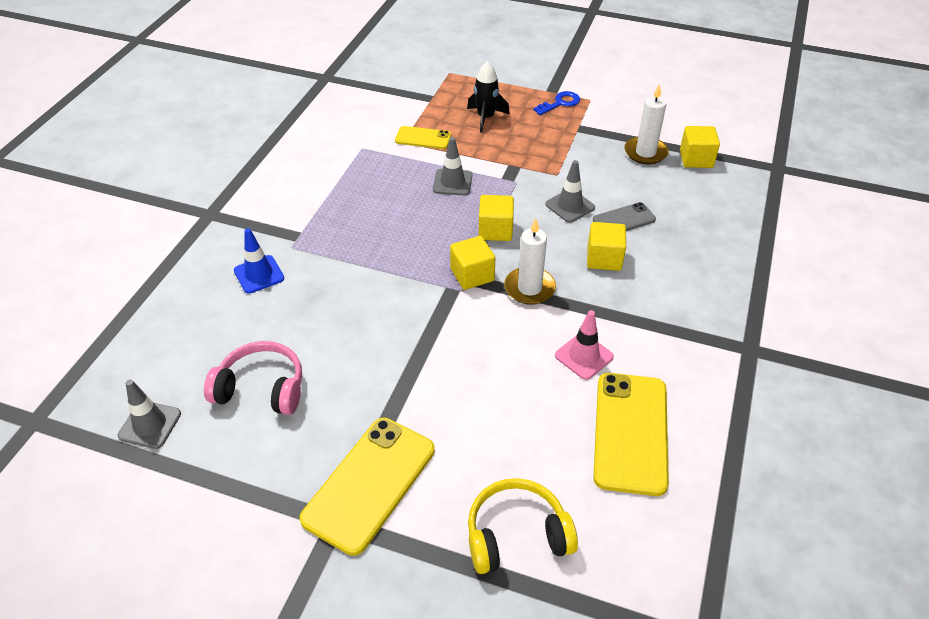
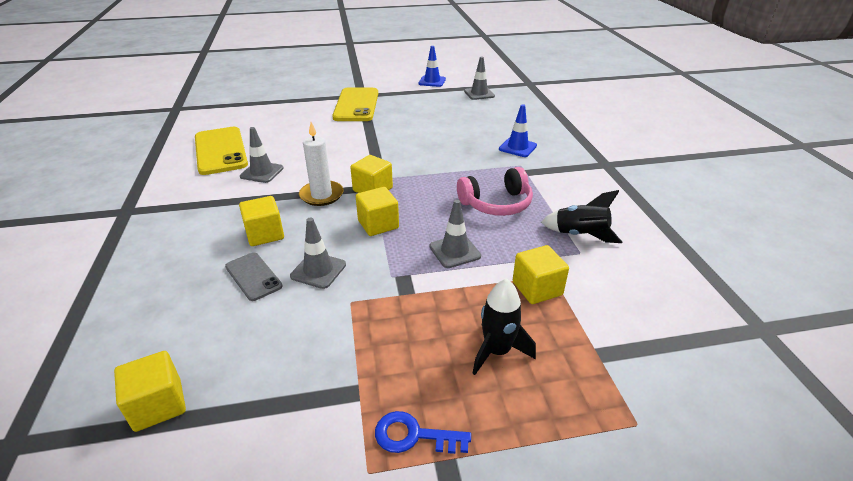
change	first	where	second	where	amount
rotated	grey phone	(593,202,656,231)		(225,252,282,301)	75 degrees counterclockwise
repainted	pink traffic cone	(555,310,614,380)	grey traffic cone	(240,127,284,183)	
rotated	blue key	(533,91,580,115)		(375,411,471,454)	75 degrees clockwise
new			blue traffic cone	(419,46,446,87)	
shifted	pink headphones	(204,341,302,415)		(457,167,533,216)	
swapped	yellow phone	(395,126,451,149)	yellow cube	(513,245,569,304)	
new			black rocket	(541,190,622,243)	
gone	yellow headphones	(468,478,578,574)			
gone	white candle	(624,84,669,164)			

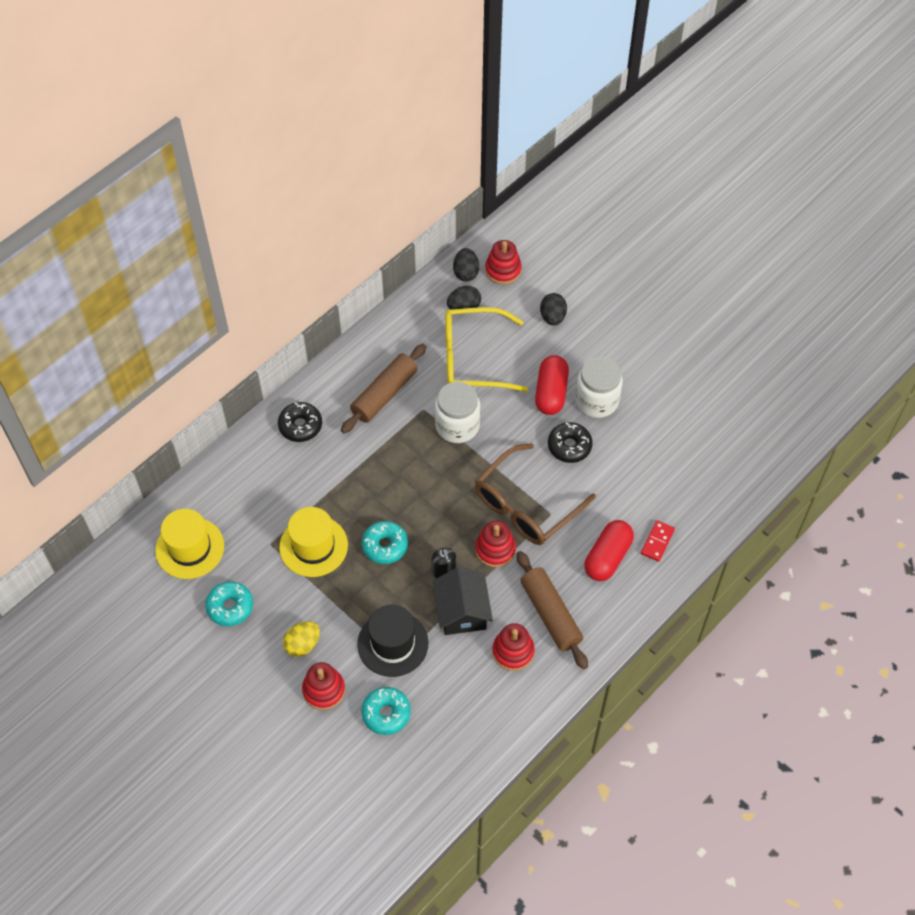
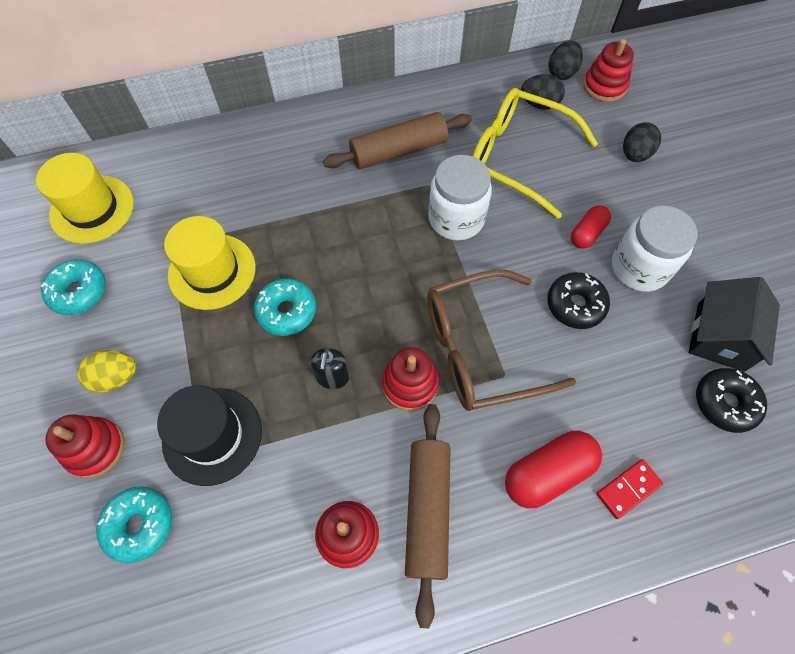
change	first	where	second	where	amount
scaled	red capsule	(535,355,569,415)		(571,205,611,249)	x0.62
shifted	black house	(433,567,493,635)		(688,277,780,372)	
shifted	black donut	(278,402,322,442)		(696,368,767,433)	

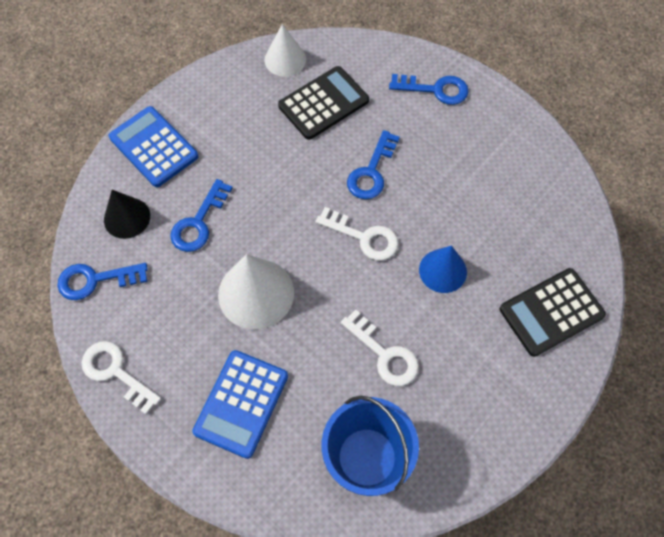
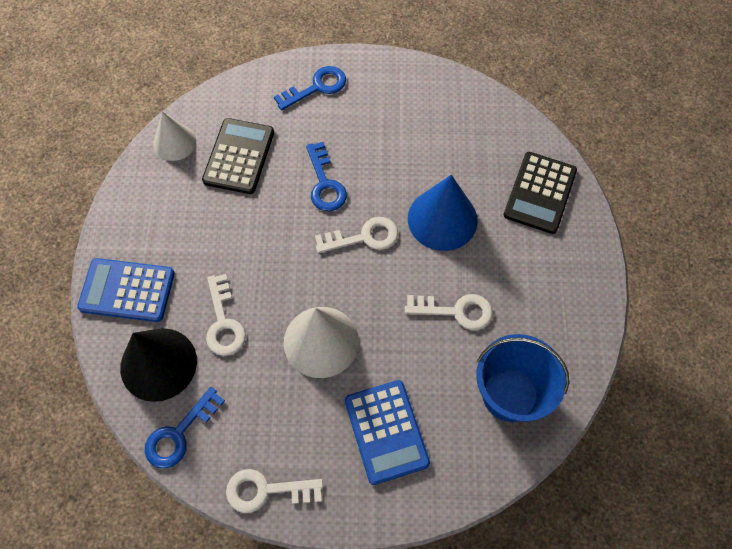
change	first	where	second	where	amount
scaled	black cone	(104,190,150,239)		(120,328,197,402)	x1.56
repainted	blue key	(170,179,233,252)	white key	(206,274,246,356)	
scaled	blue cone	(419,246,467,293)		(408,175,478,251)	x1.56

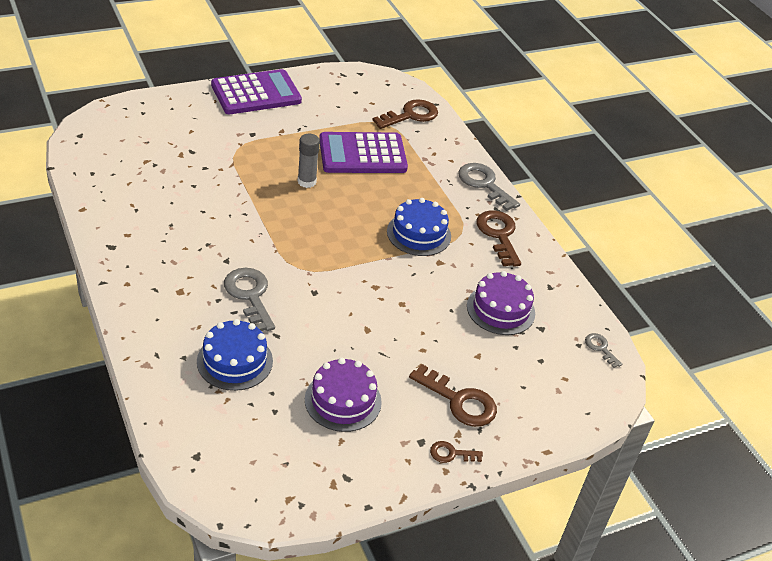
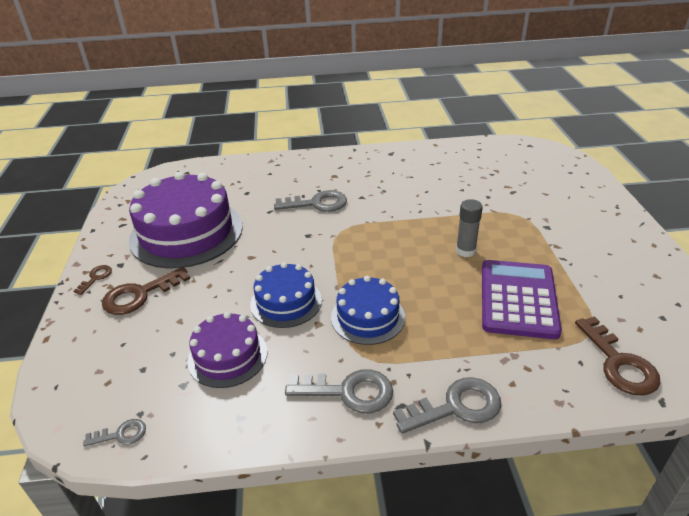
change	first	where	second	where	amount
scaled	purple cake	(305,358,382,432)		(129,172,243,268)	x1.83
shifted	blue cake	(197,319,273,391)		(250,262,322,328)	
repainted	brown key	(476,210,521,267)	grey key	(285,369,393,413)	
gone	purple calculator	(211,69,302,114)			

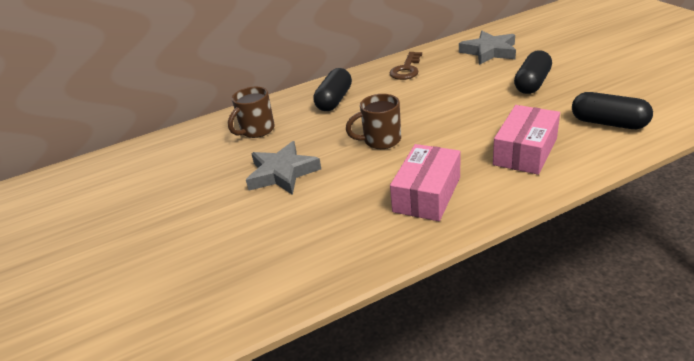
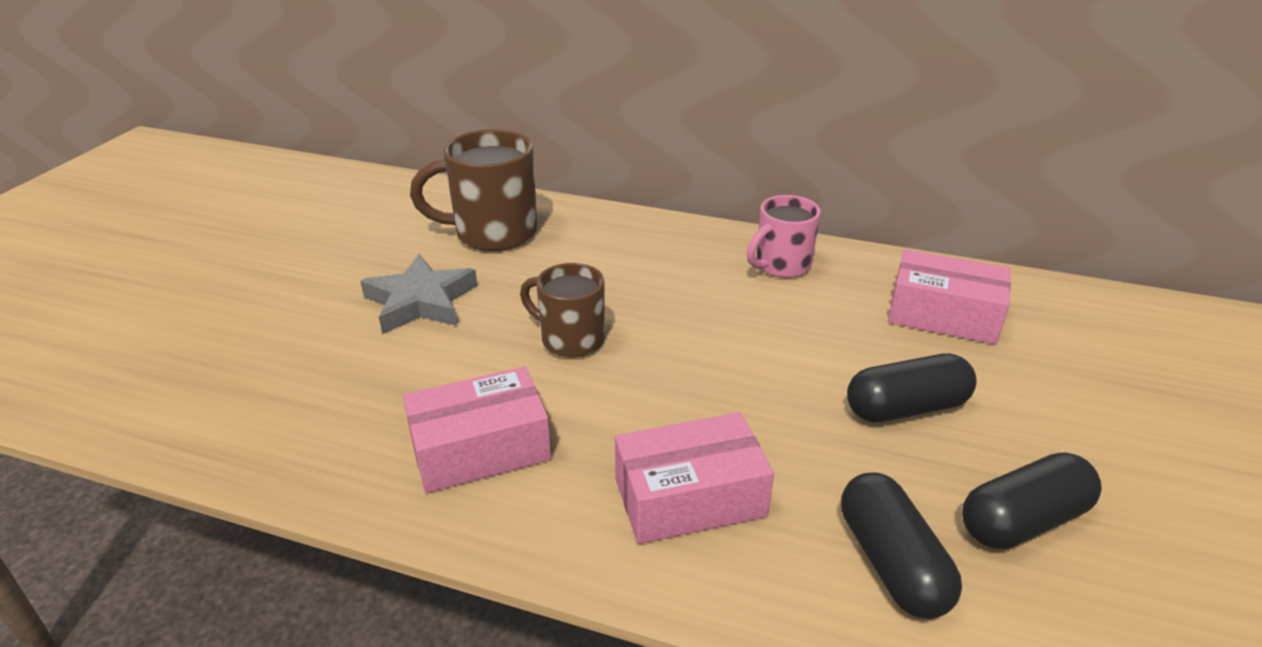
change	first	where	second	where	amount
scaled	brown mug	(228,86,275,138)		(410,129,537,251)	x1.55
swapped	brown key	(390,52,422,80)	pink mug	(747,195,821,278)	
swapped	grey star	(459,31,516,65)	pink box	(888,249,1011,344)	
shifted	black capsule	(313,68,352,111)		(962,452,1102,549)	

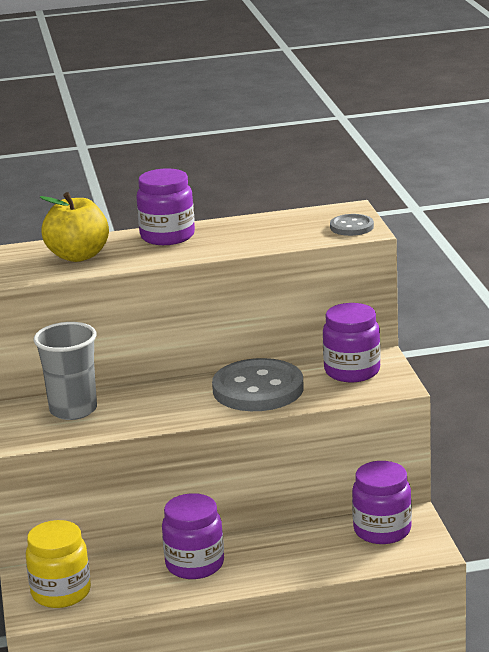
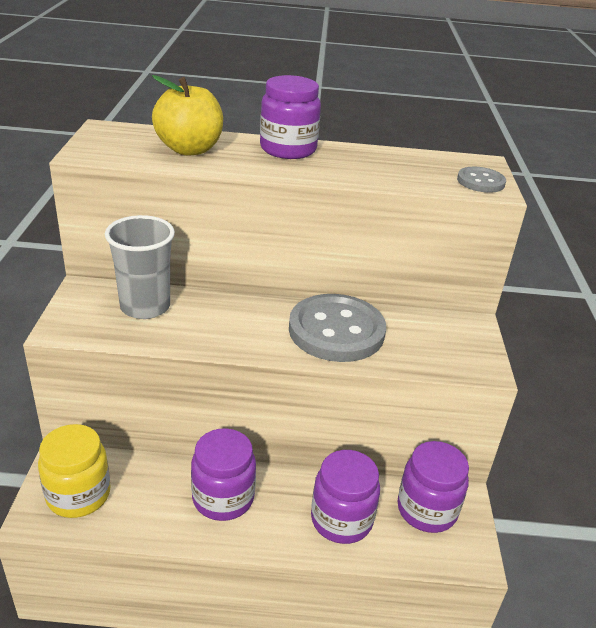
change	first	where	second	where	amount
shifted	purple jar	(323,303,381,382)		(311,450,380,544)	

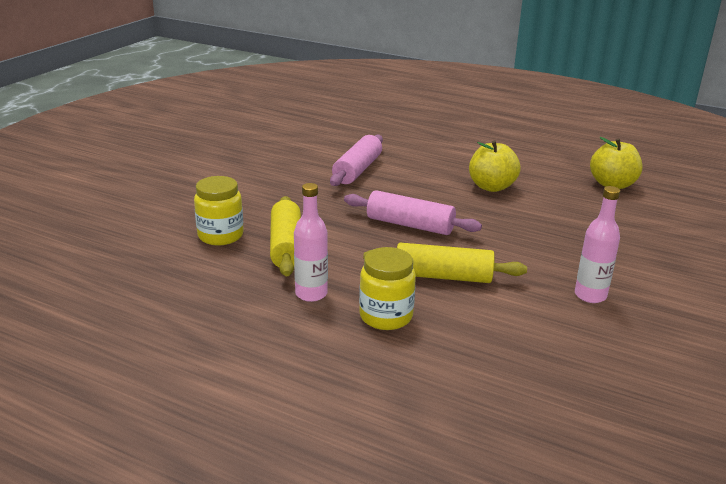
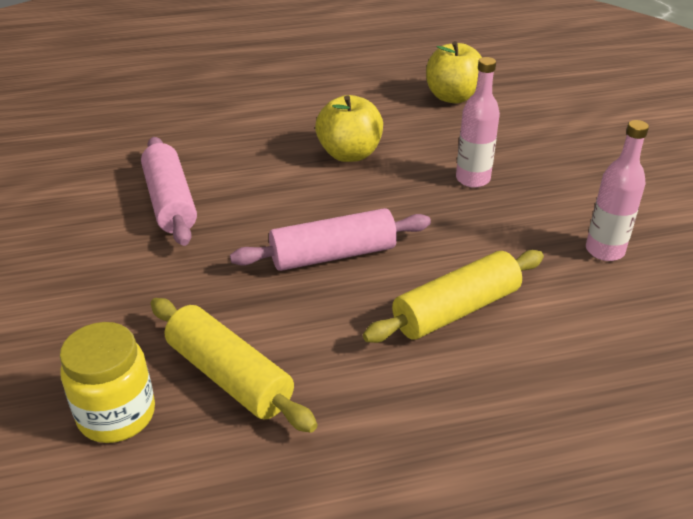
change	first	where	second	where	amount
shifted	pink bottle	(294,183,328,302)		(456,57,500,188)	
gone	yellow jar	(359,247,416,330)			

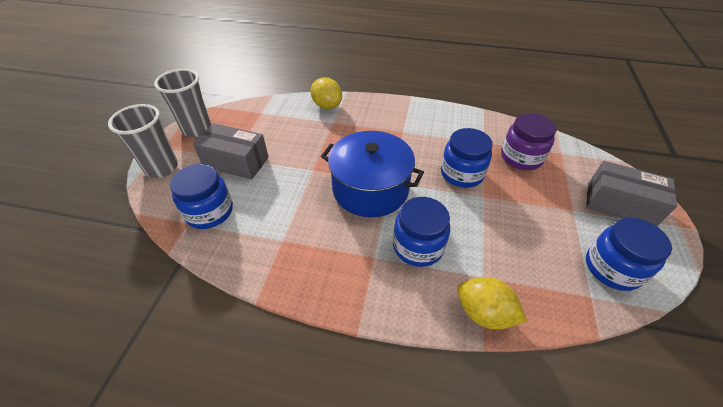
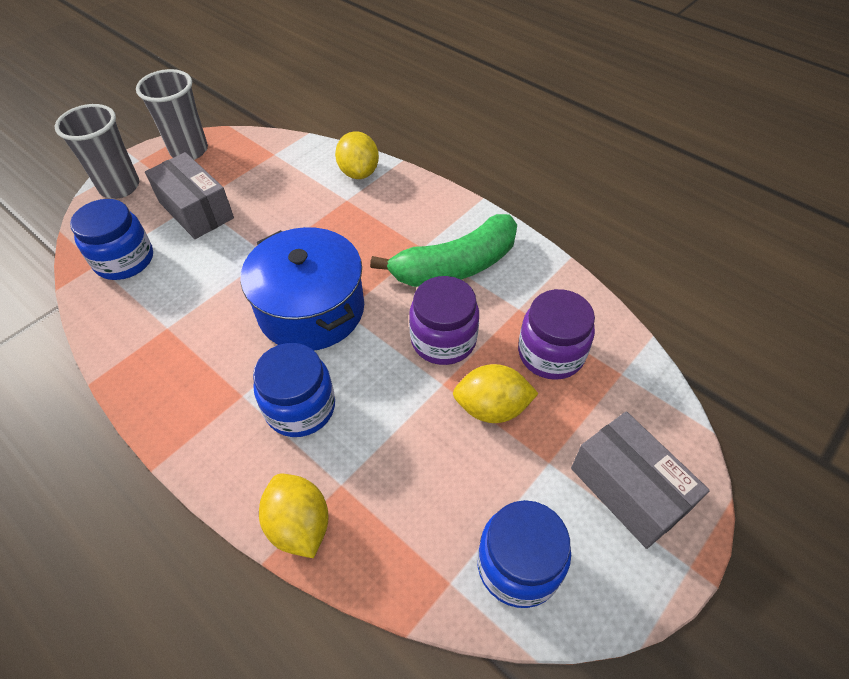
change	first	where	second	where	amount
new			green banana	(370,214,517,287)	
repainted	blue jar	(441,128,493,188)	purple jar	(409,276,479,365)	
new			yellow lemon	(453,364,539,423)	

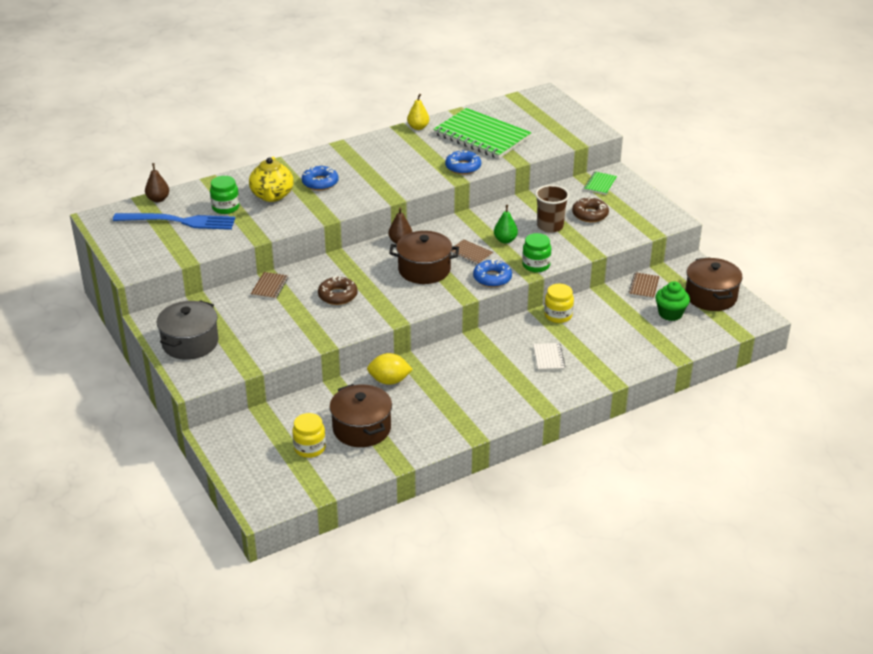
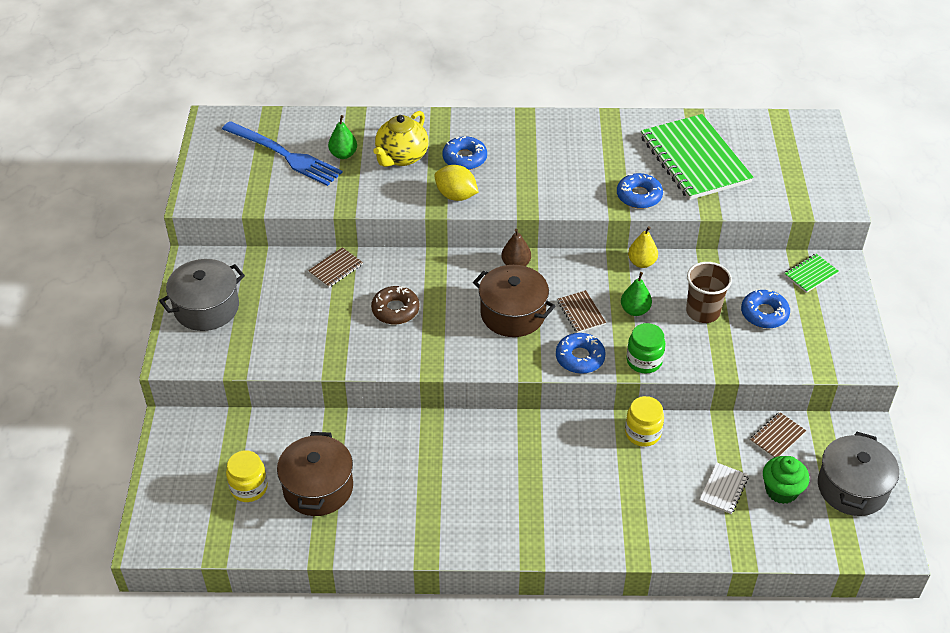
change	first	where	second	where	amount
swapped	green jar	(210,176,239,214)	green pear	(328,115,357,159)	
shifted	yellow lemon	(367,353,413,385)		(434,165,478,201)	
shifted	yellow pear	(407,94,429,130)		(628,226,658,268)	
shifted	white notebook	(533,343,566,371)		(699,462,749,514)	
repainted	brown donut	(572,197,609,222)	blue donut	(741,289,790,328)	
repainted	brown pot	(685,257,743,311)	grey pot	(818,432,899,516)	
gone	brown pear	(145,163,169,202)			

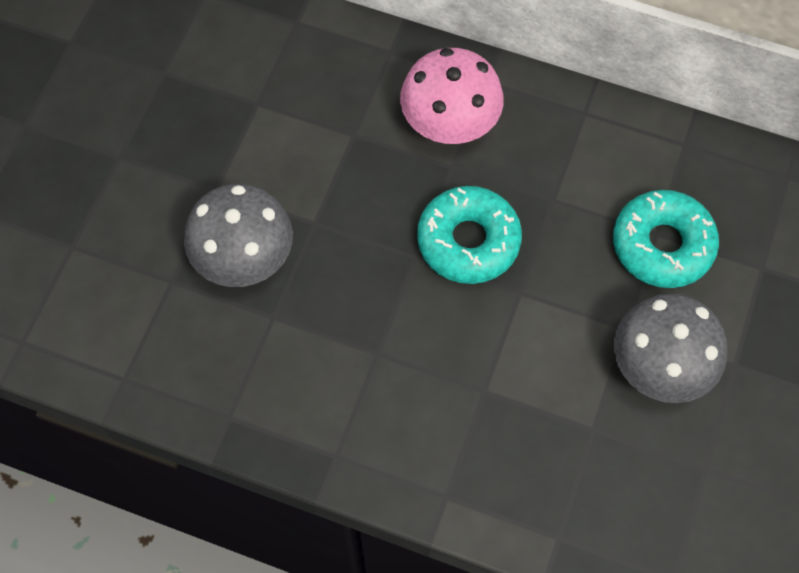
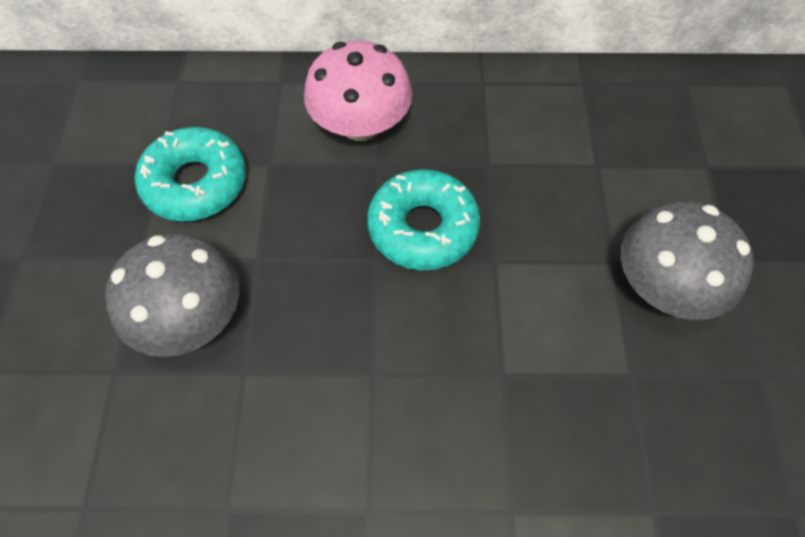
change	first	where	second	where	amount
shifted	turquoise donut	(613,190,719,288)		(135,127,246,222)	

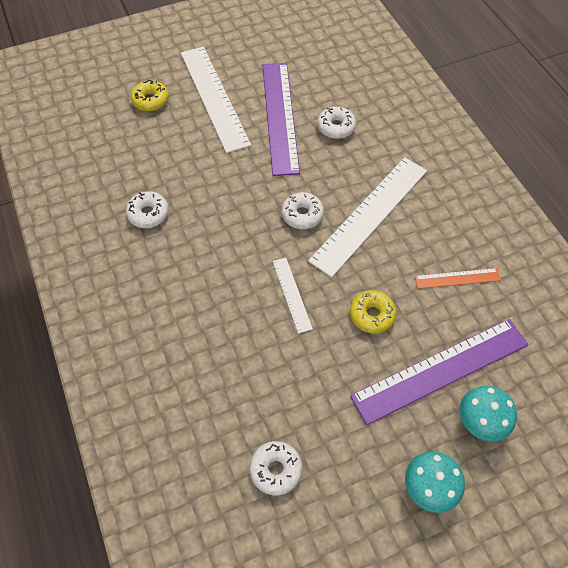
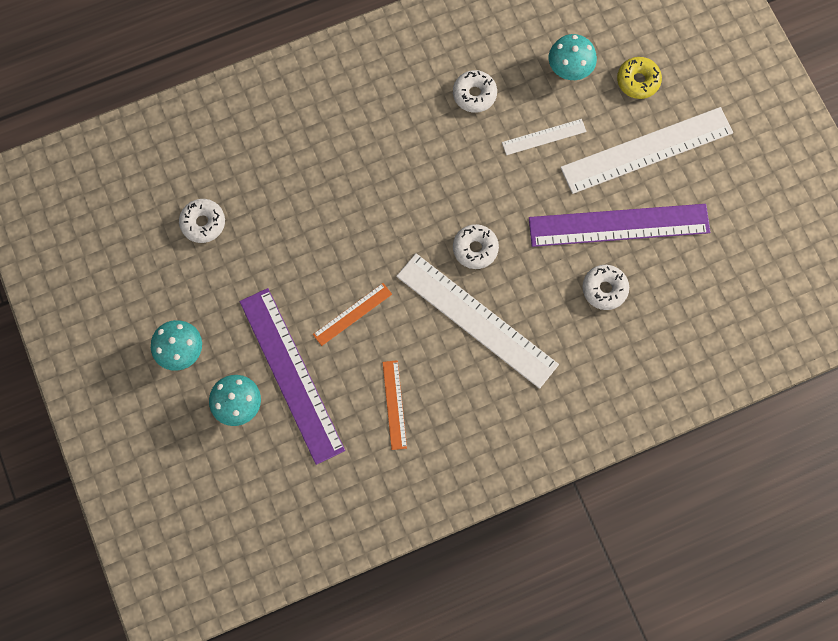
change	first	where	second	where	amount
swapped	yellow donut	(350,290,397,334)	orange ruler	(313,283,392,346)	
shifted	white ruler	(273,258,313,334)		(502,119,587,155)	
new			turquoise mushroom	(549,34,597,80)	

